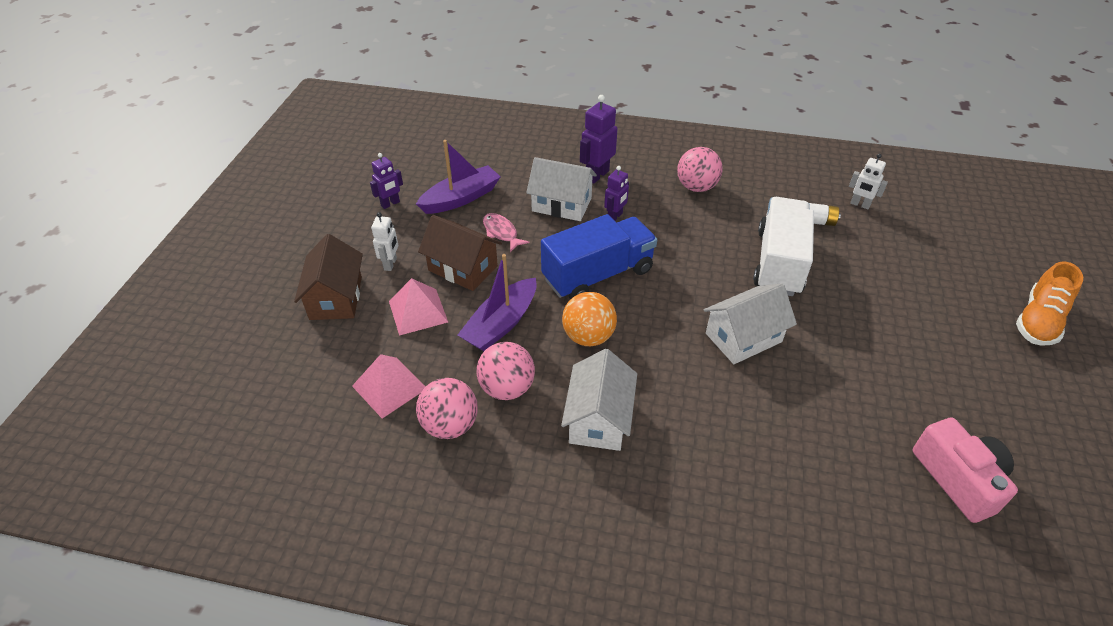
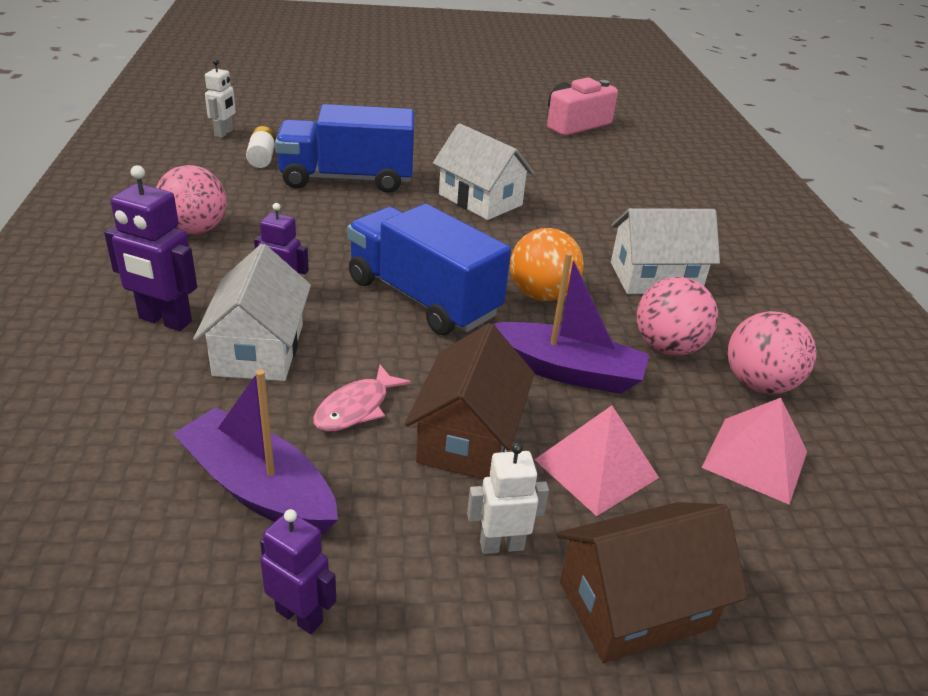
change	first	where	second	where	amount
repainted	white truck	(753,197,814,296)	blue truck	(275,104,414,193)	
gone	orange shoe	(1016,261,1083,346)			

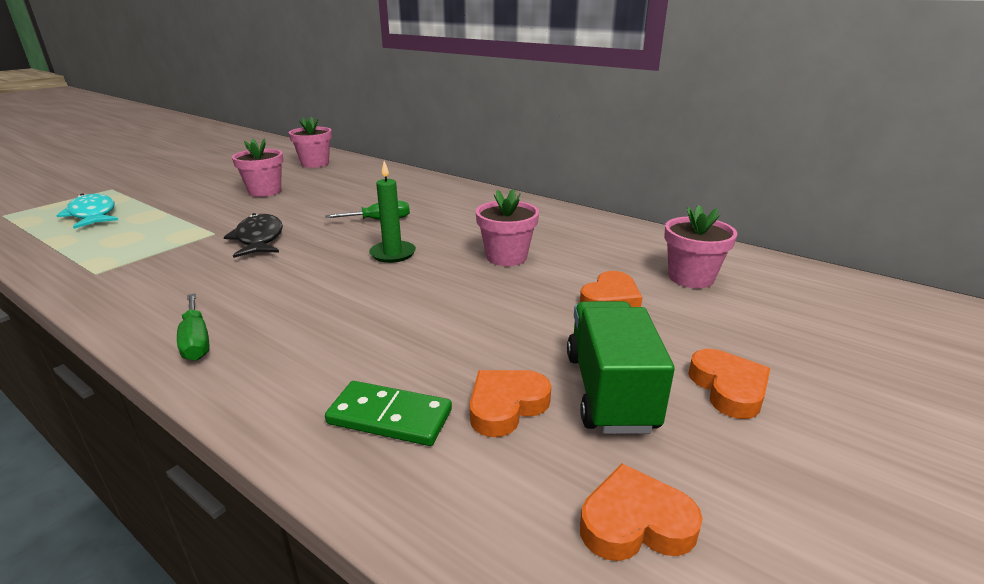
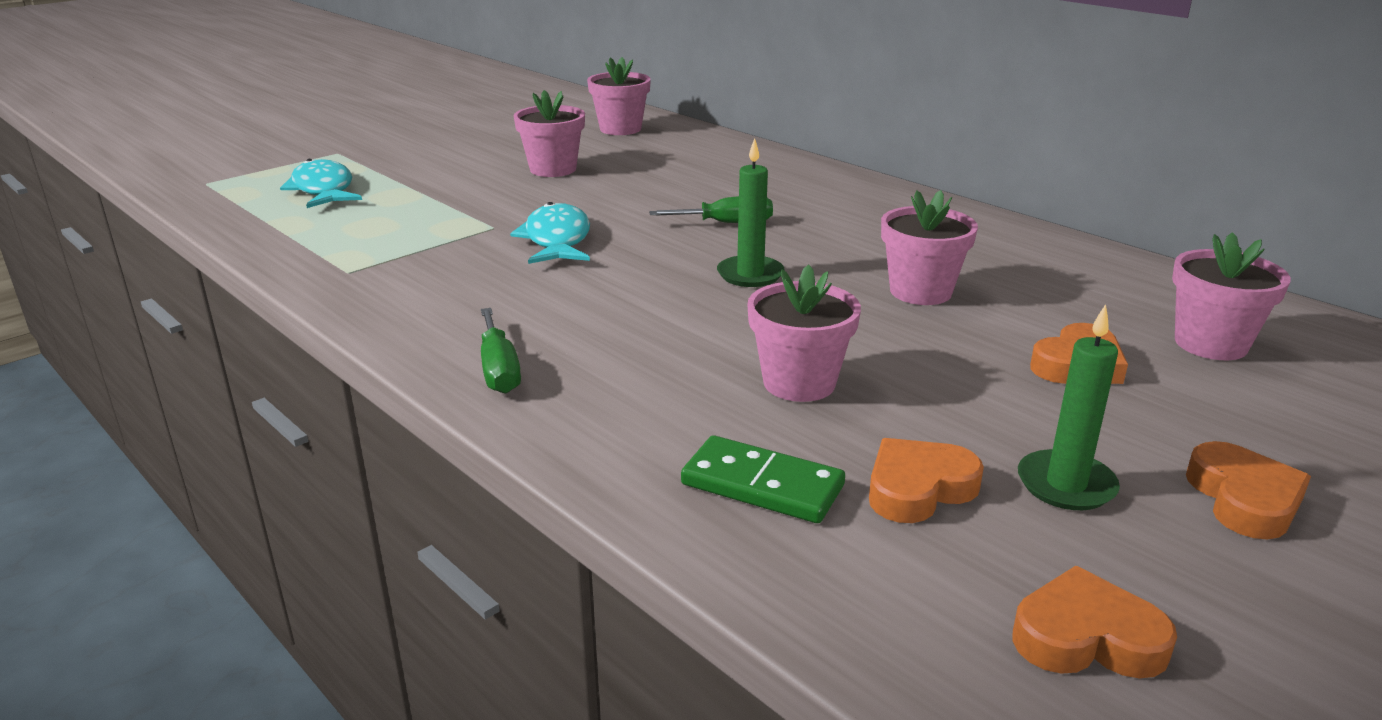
change	first	where	second	where	amount
repainted	black fish	(224,213,283,258)	turquoise fish	(510,202,590,264)	
new			pink flower pot	(747,265,861,402)	
swapped	green truck	(567,301,675,434)	green candle	(1018,304,1120,510)	

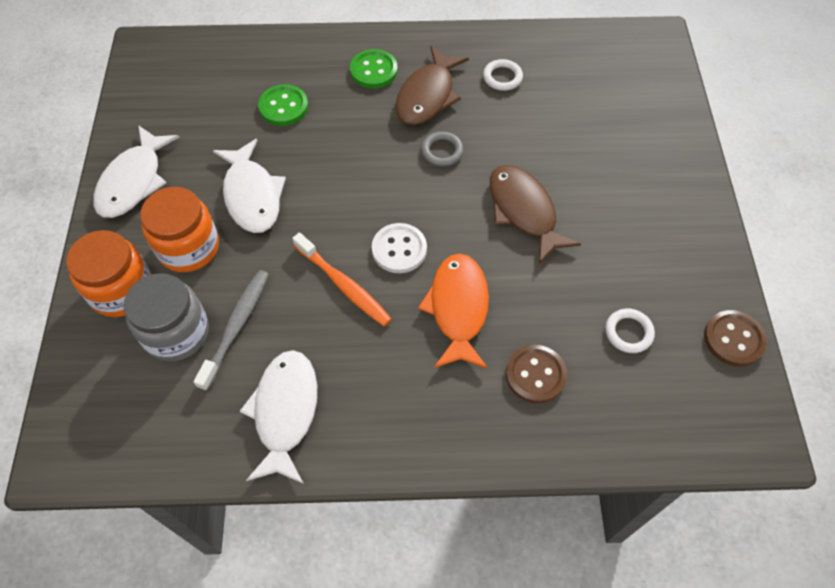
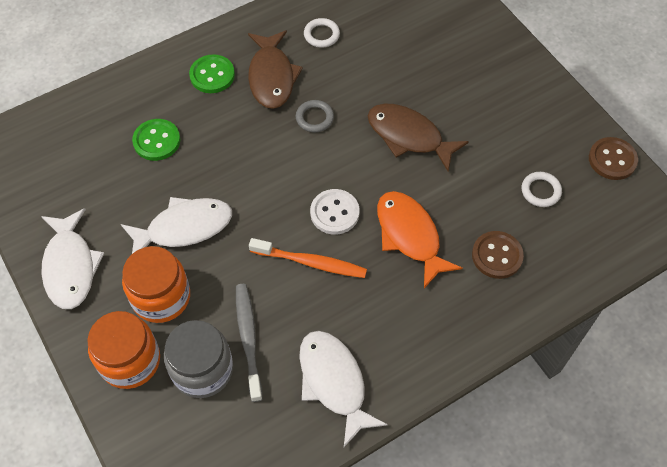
change	first	where	second	where	amount
rotated	white fish	(213,139,286,233)		(121,197,232,254)	60 degrees counterclockwise

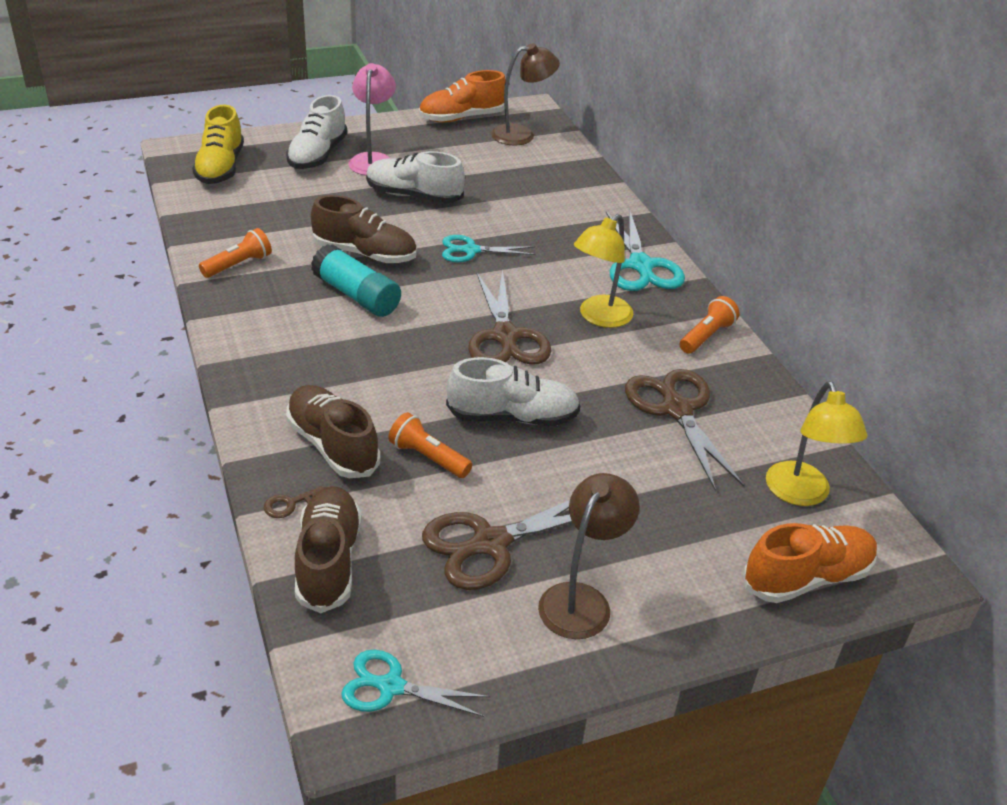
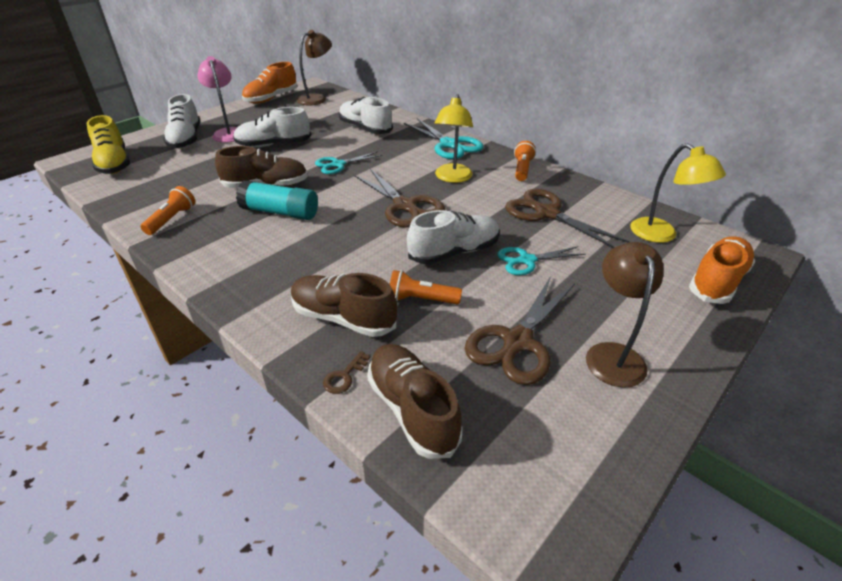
change	first	where	second	where	amount
new			white shoe	(339,97,393,134)	
shifted	turquoise scissors	(341,650,490,717)		(497,246,586,275)	

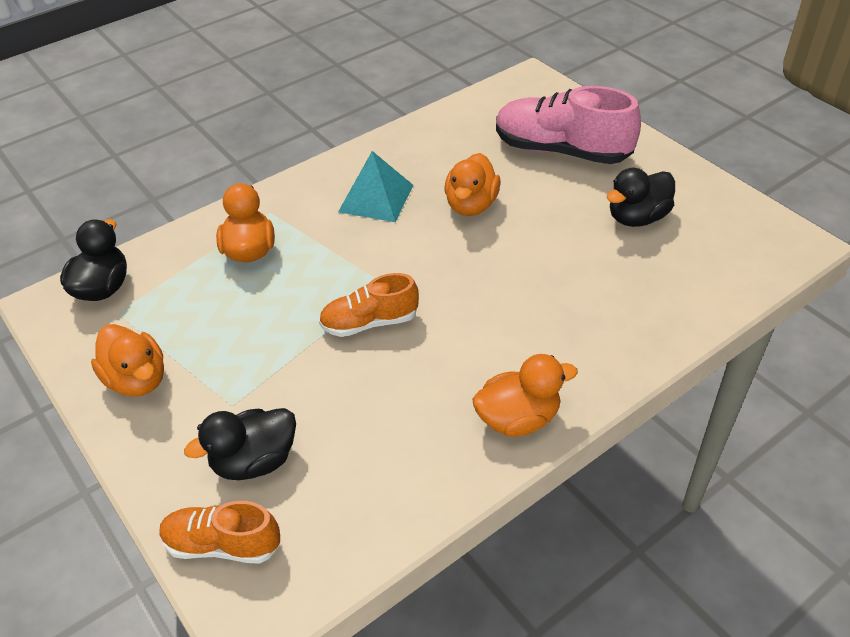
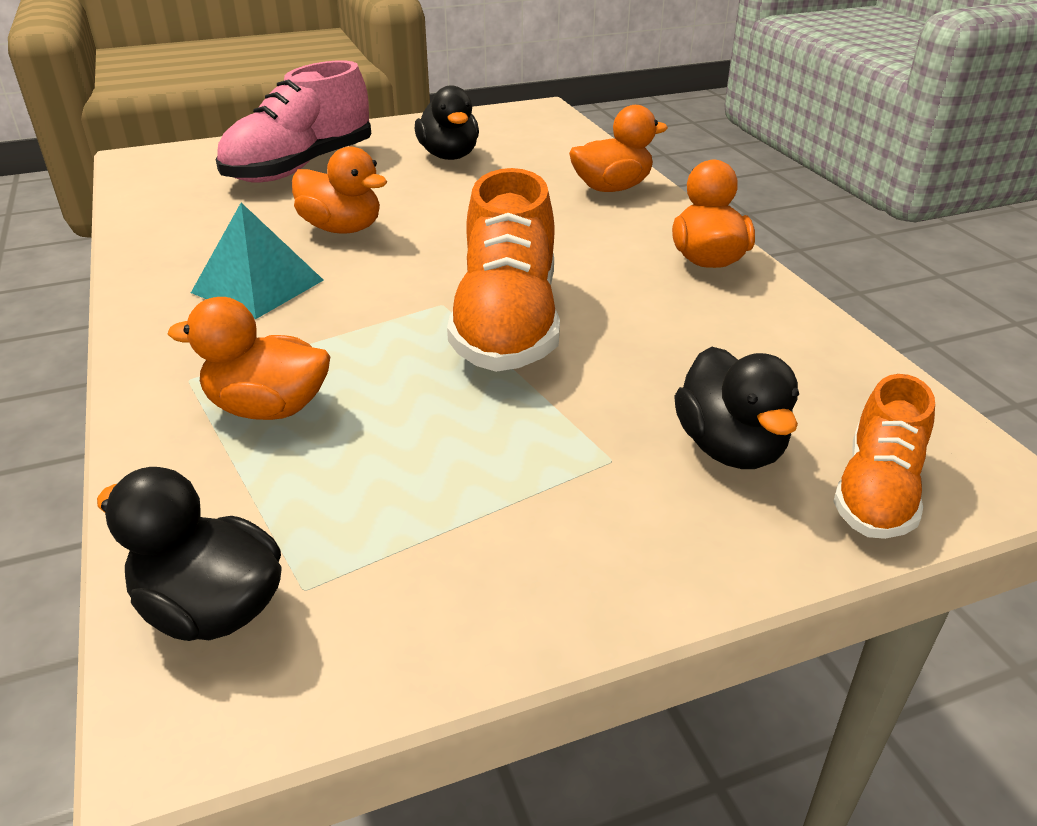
change	first	where	second	where	amount
scaled	orange shoe	(319,273,419,337)		(447,168,560,372)	x1.72
shifted	orange duck	(91,324,164,397)		(569,105,668,192)	

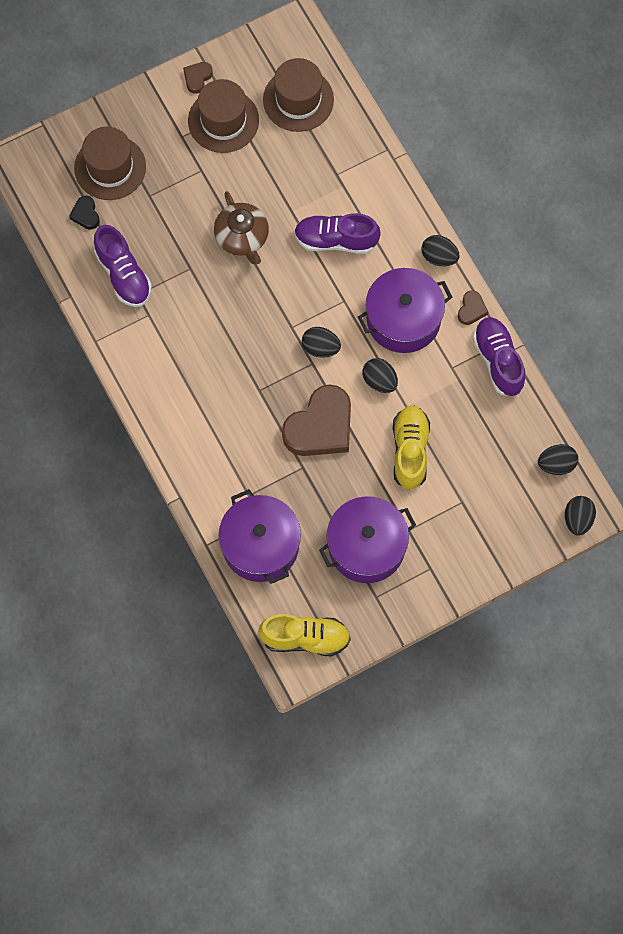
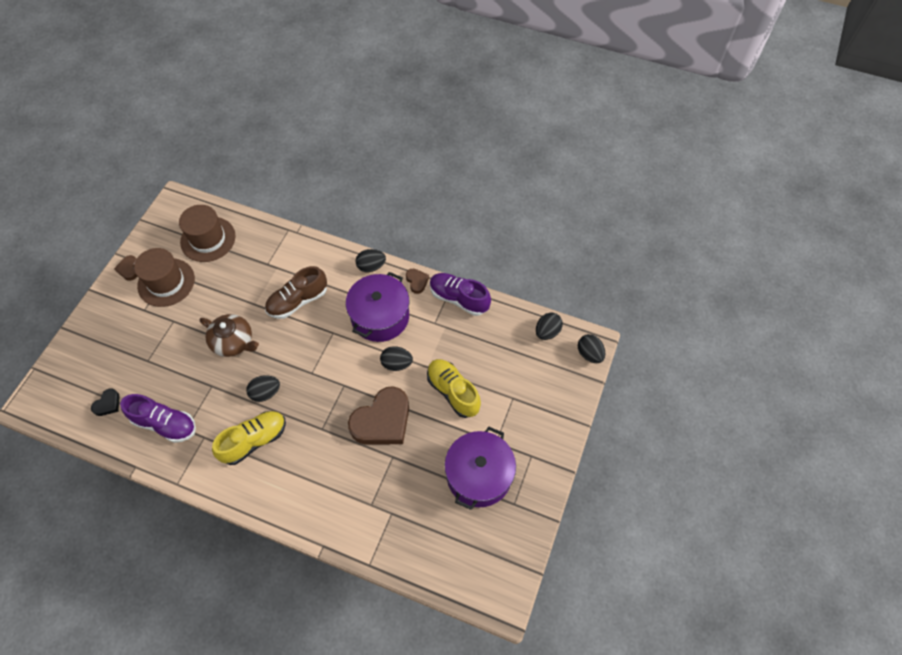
change	first	where	second	where	amount
rotated	black heart	(69,196,100,230)		(91,388,120,416)	90 degrees counterclockwise
shifted	yellow shoe	(258,614,351,656)		(212,411,286,465)	
shifted	black egg	(302,327,341,358)		(246,375,280,402)	
repainted	purple shoe	(294,213,381,254)	brown shoe	(265,266,327,319)	
rotated	brown heart	(282,384,351,456)		(348,386,409,445)	45 degrees clockwise
gone	brown hat	(74,127,146,200)			
gone	purple pot	(219,489,301,584)			

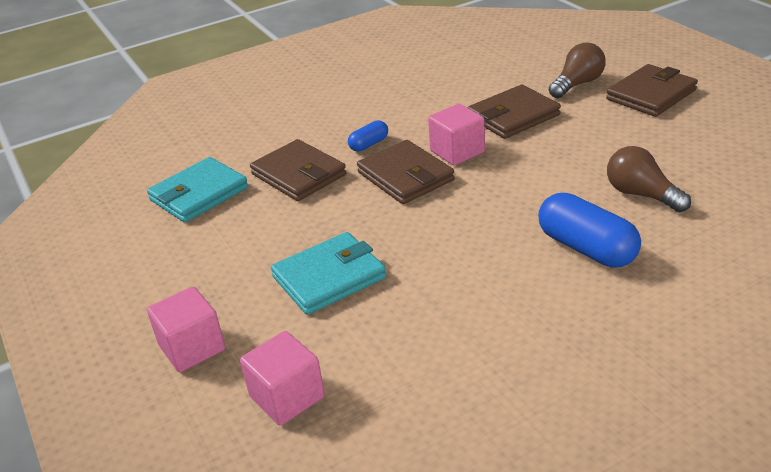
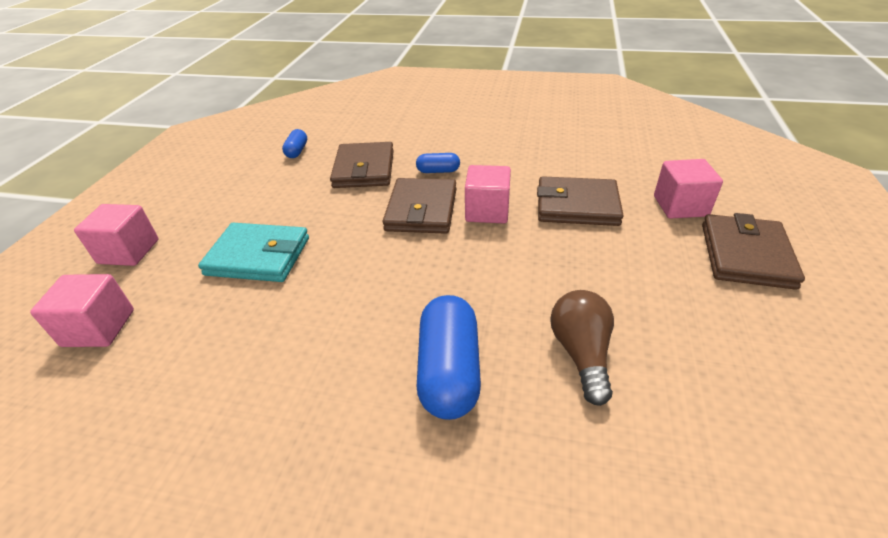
change	first	where	second	where	amount
swapped	turquoise wallet	(147,157,248,223)	blue capsule	(282,129,307,158)	
swapped	brown light bulb	(549,43,606,98)	pink cube	(654,159,723,219)	
rotated	brown wallet	(606,64,698,117)		(702,213,805,290)	75 degrees counterclockwise

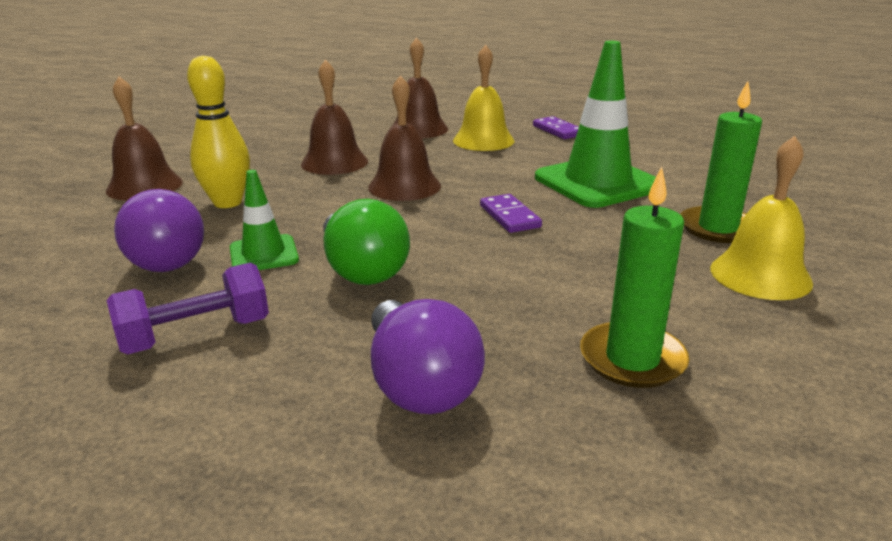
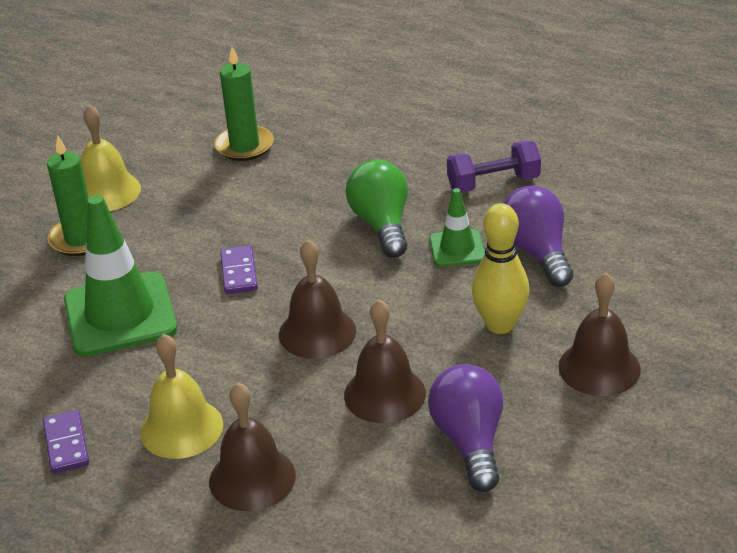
change	first	where	second	where	amount
shifted	purple light bulb	(371,299,485,414)		(428,364,503,492)	

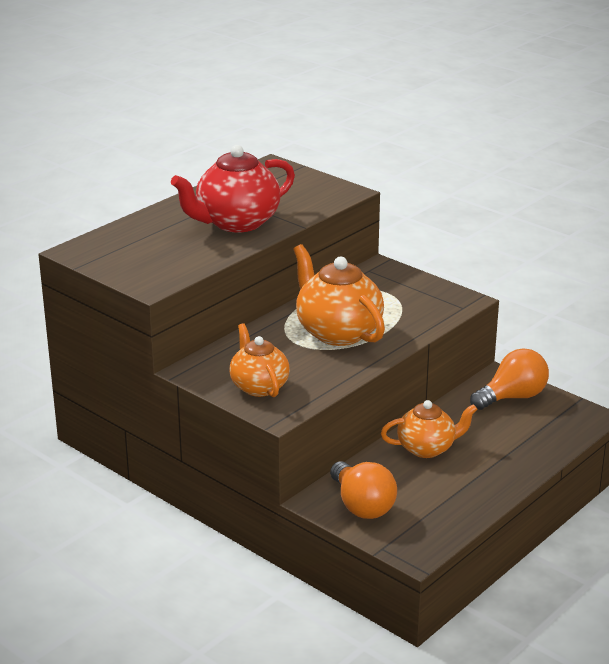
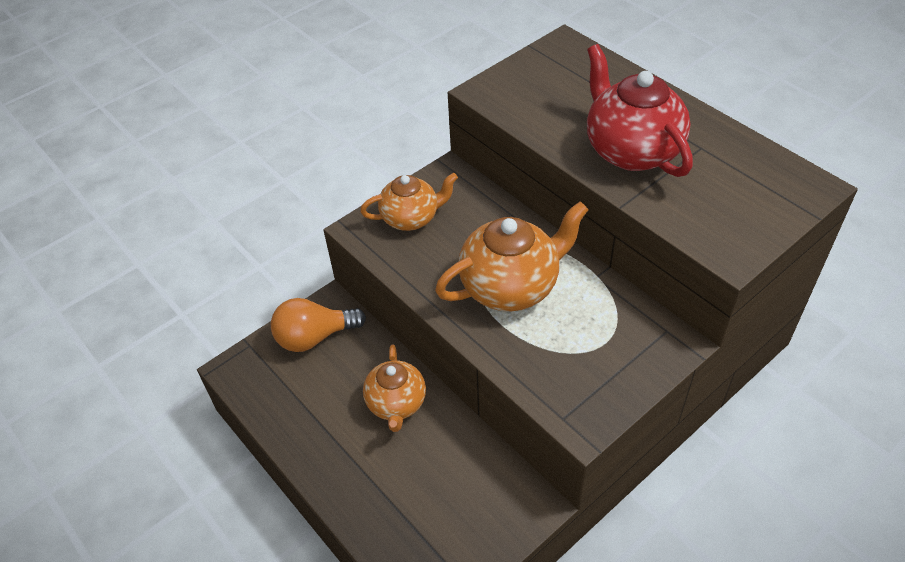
change	first	where	second	where	amount
gone	orange light bulb	(470,348,549,410)			

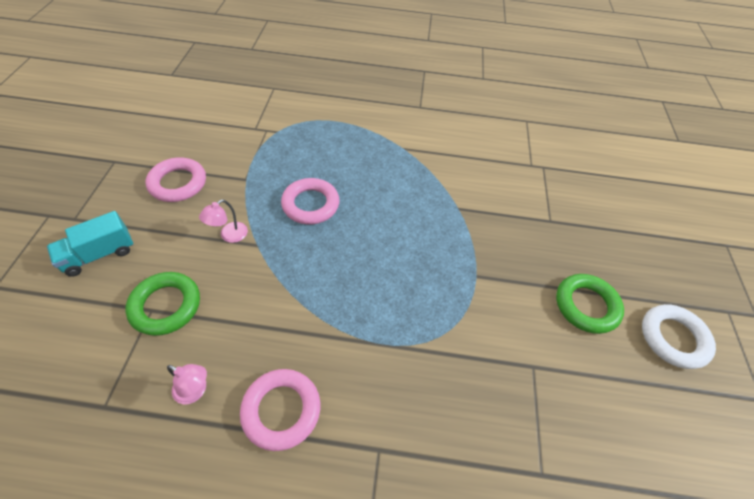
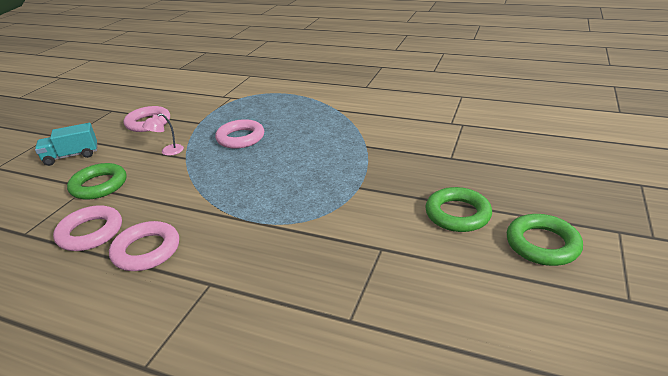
change	first	where	second	where	amount
swapped	pink lamp	(167,364,207,405)	pink ring	(53,205,122,251)	
repainted	white ring	(642,304,716,369)	green ring	(507,214,583,266)	

